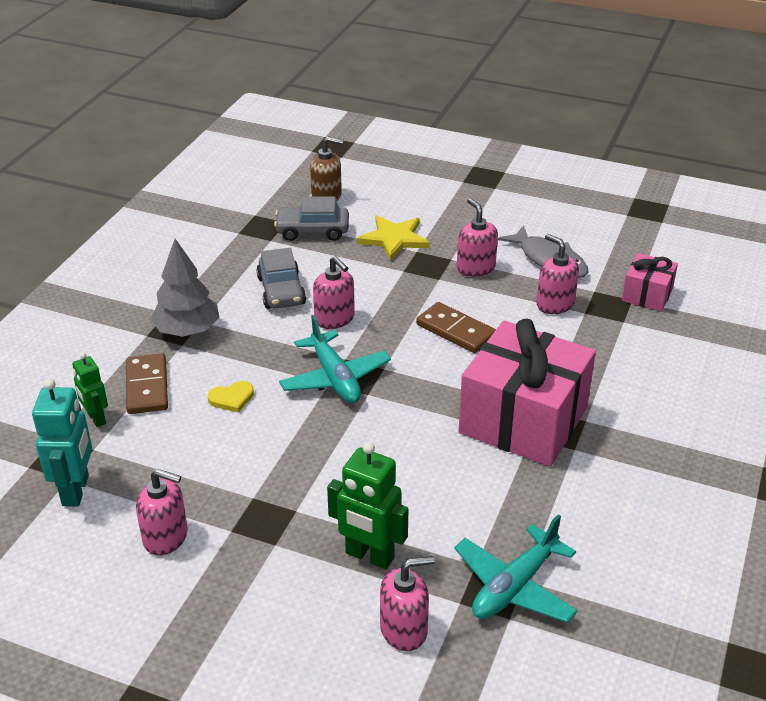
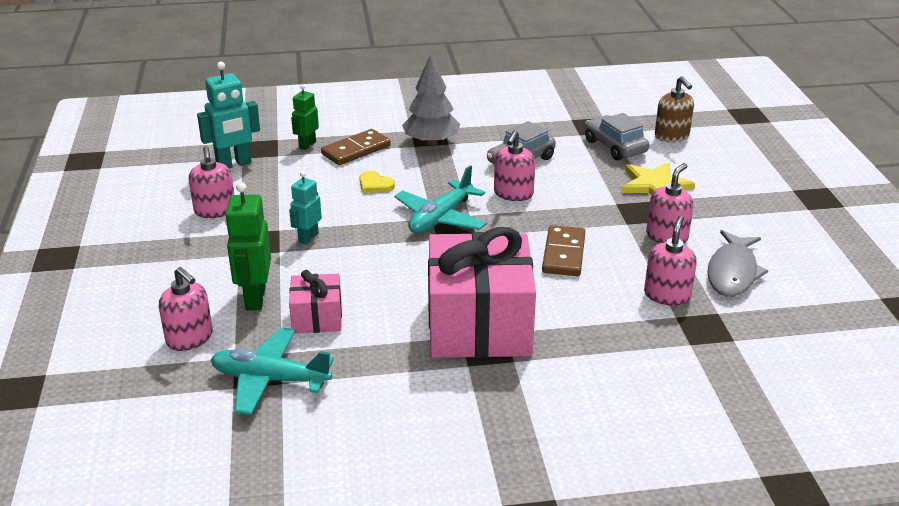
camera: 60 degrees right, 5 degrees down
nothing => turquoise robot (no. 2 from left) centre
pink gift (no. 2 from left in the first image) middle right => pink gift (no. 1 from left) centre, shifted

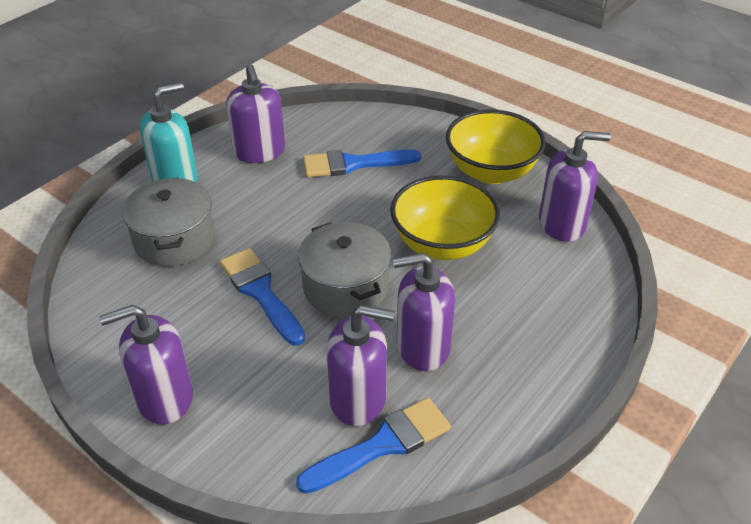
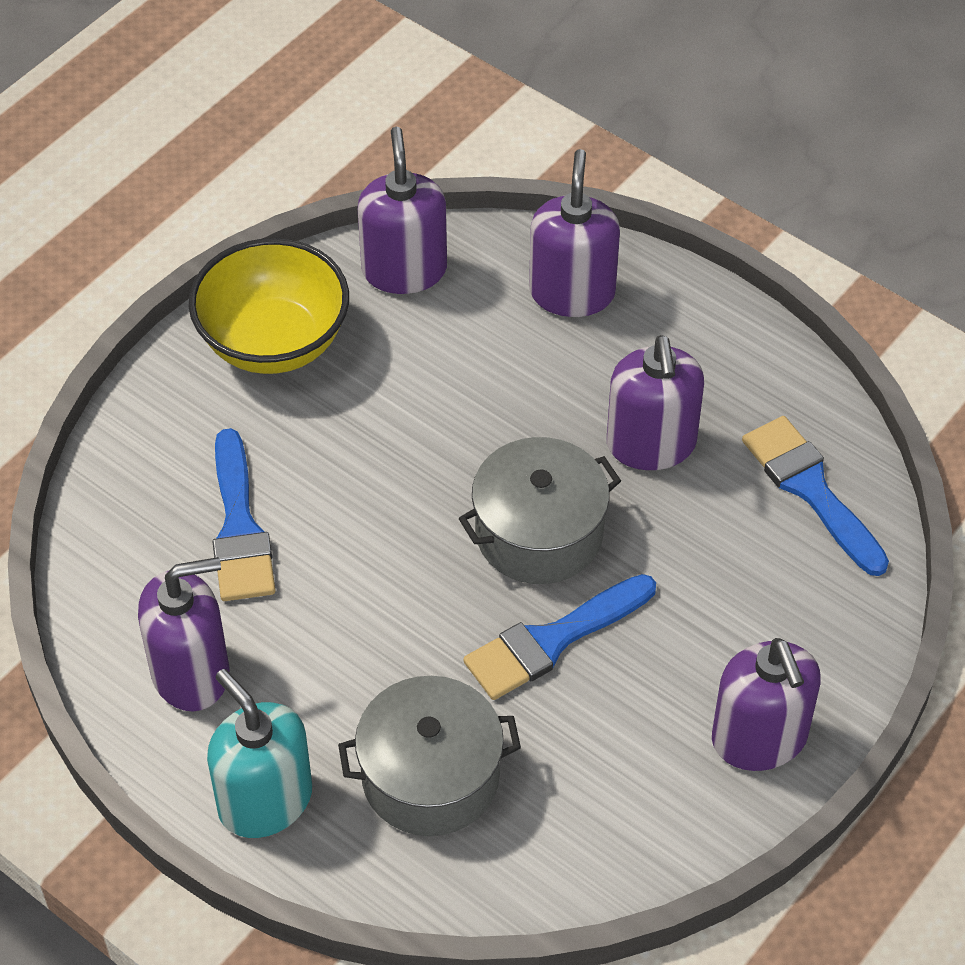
camera: 90 degrees left, 10 degrees up
purple soap dispenser (no. 3 from left) bottom centre => purple soap dispenser (no. 3 from left) top centre, shifted
yellow bowl (no. 1 from left) centre => nothing

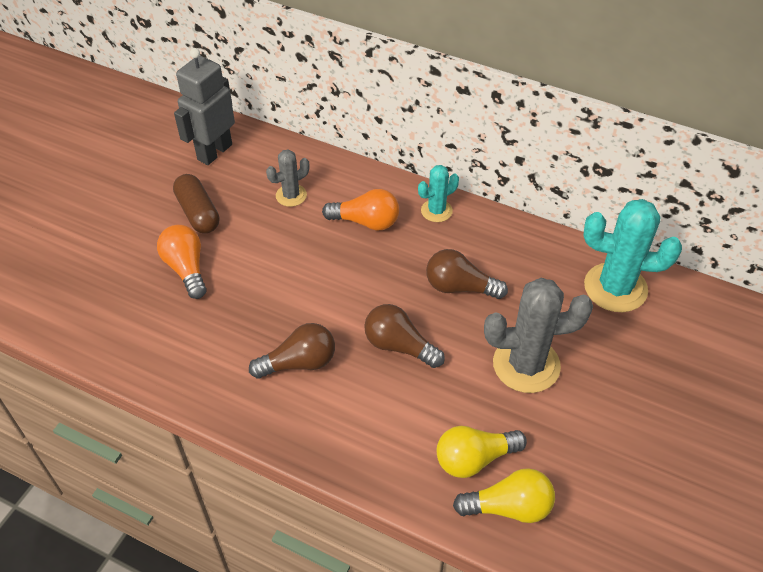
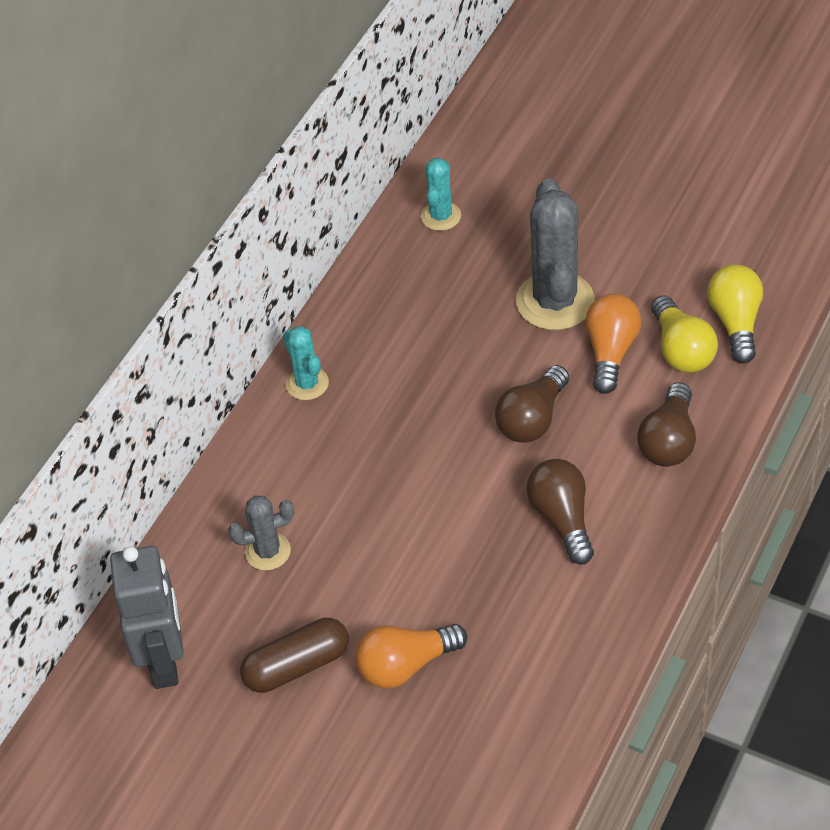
camera: 85 degrees left, 0 degrees up
grey robot top left => grey robot bottom left, 135 degrees counterclockwise
grey cactus (no. 1 from left) top centre => grey cactus (no. 1 from left) middle left, 75 degrees counterclockwise
turquoise cactus (no. 2 from left) middle right => turquoise cactus (no. 2 from left) top centre, x0.54
orange light bulb (no. 2 from left) centre => orange light bulb (no. 2 from left) middle right, shifted
brown light bulb (no. 3 from left) centre => brown light bulb (no. 3 from left) middle right, shifted

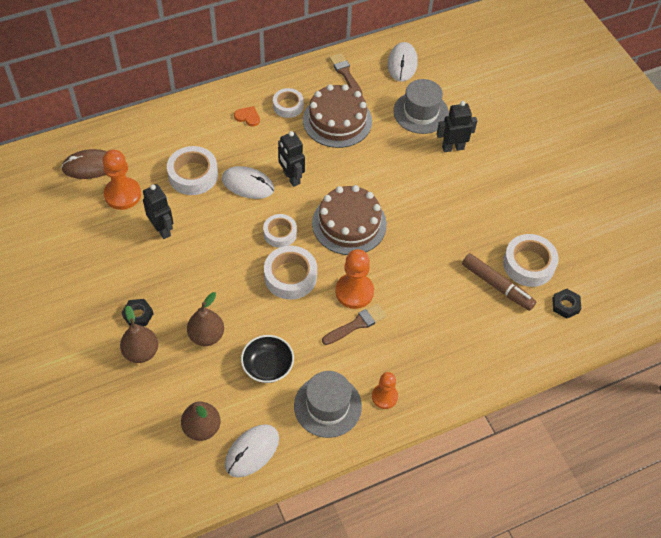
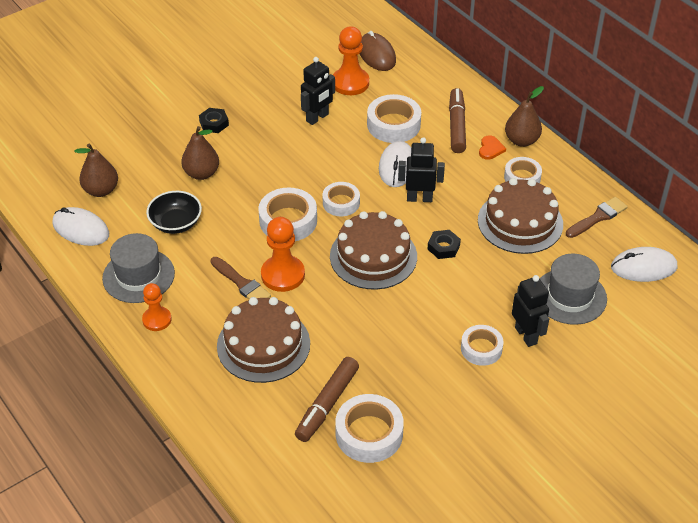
camera: 80 degrees right, 10 degrees down
nothing => brown cake (no. 1 from left) centre
black robot (no. 2 from left) top centre, 45 degrees clockwise
black nut (no. 2 from left) middle right => black nut (no. 2 from left) centre, shifted
nothing => brown marker (no. 2 from left) top centre
nothing => white tape (no. 5 from left) middle right
brown pear (no. 1 from left in the first image) middle left => brown pear (no. 3 from left) top right, shifted

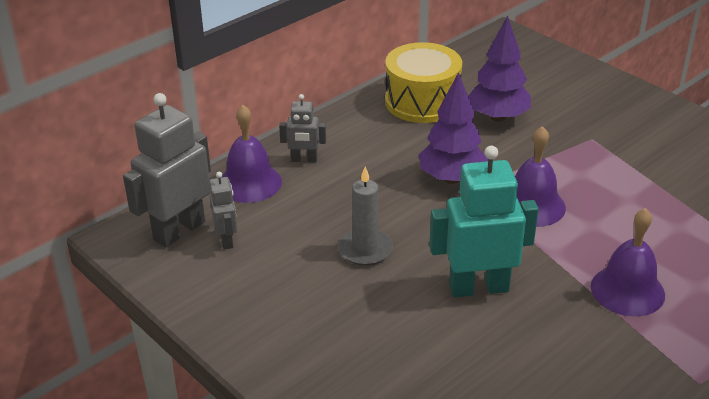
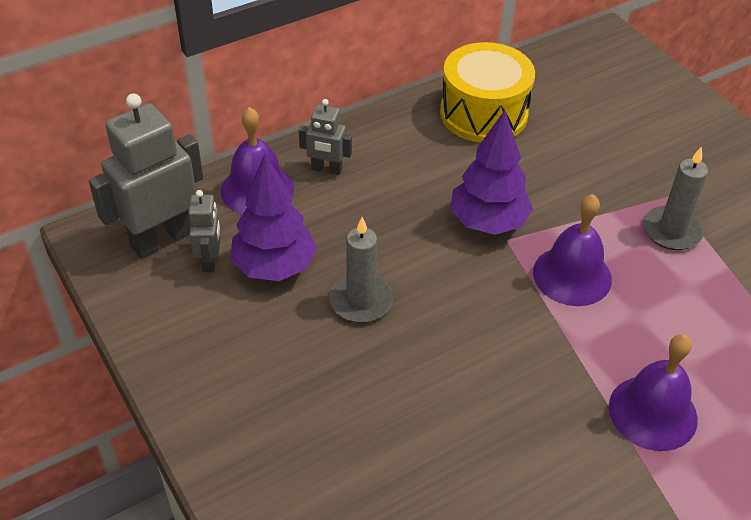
camera: 10 degrees right, 10 degrees up
purple tree (no. 2 from left in the first image) top right => purple tree (no. 1 from left) centre, shifted
nothing => grey candle (no. 2 from left) middle right
turquoise robot middle right => nothing

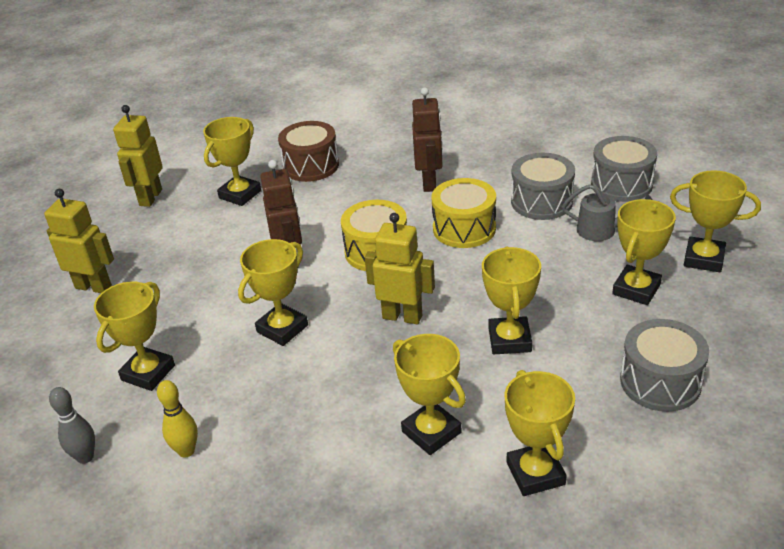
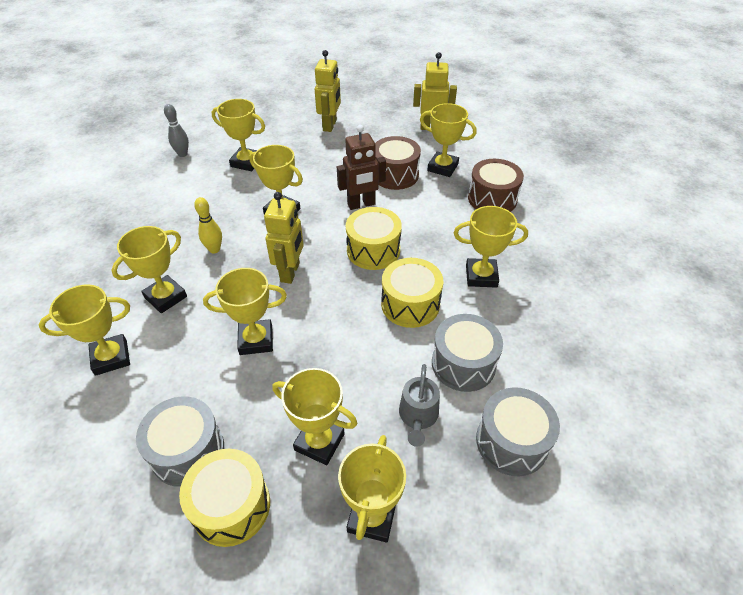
camera: 80 degrees right, 10 degrees up
nothing => yellow drum (no. 1 from left) bottom left
yellow bowling pin bottom left => yellow bowling pin middle left, shifted
nothing => brown drum (no. 1 from left) top centre
brown robot (no. 2 from left) top centre => yellow trophy (no. 9 from left) centre

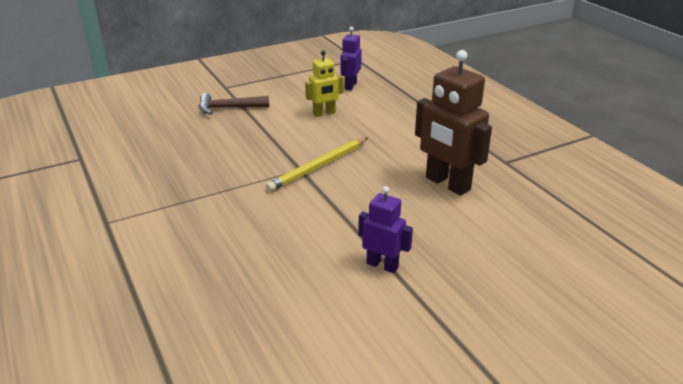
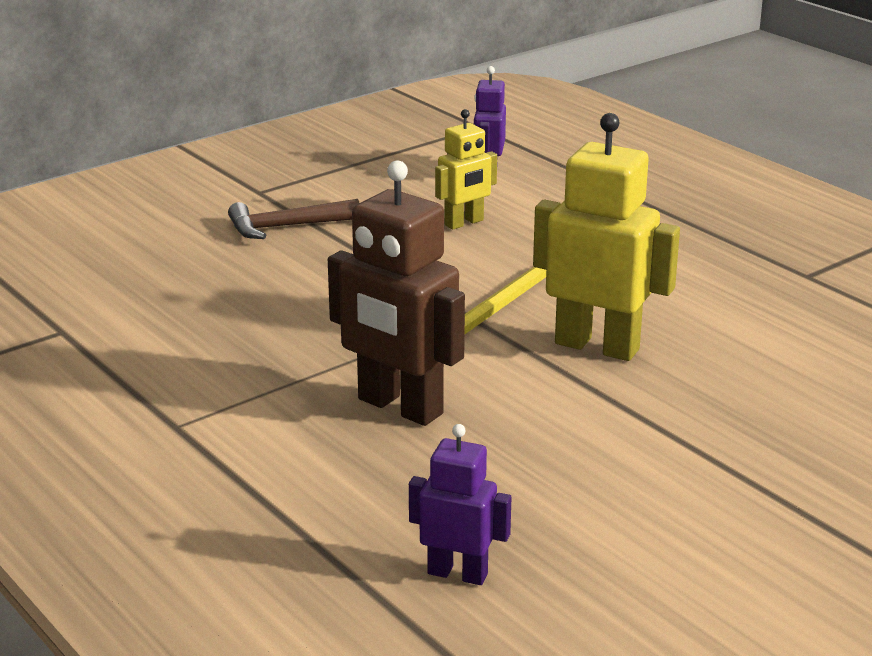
camera: 10 degrees left, 5 degrees down
brown robot top centre => brown robot centre, shifted
purple robot (no. 2 from left in the first image) centre => purple robot (no. 1 from left) bottom centre, shifted
nothing => yellow robot (no. 2 from left) middle right

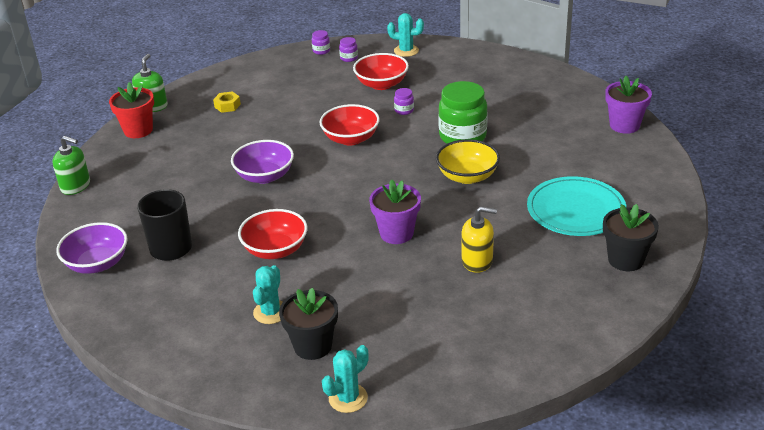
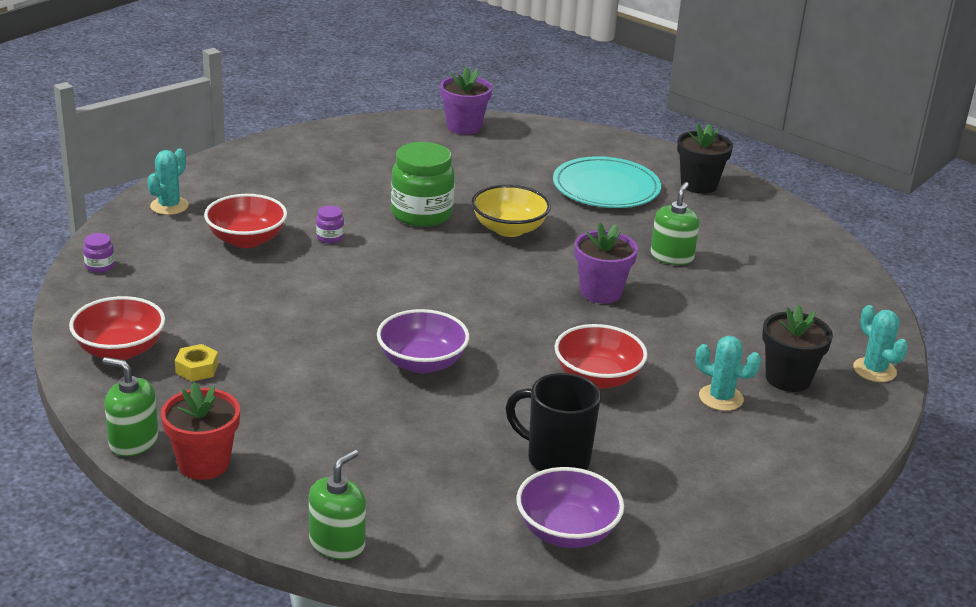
camera: 80 degrees left, 5 degrees down
red bowl (no. 2 from left in the first image) top centre => red bowl (no. 1 from left) middle left, shifted
yellow soap dispenser centre => green soap dispenser (no. 3 from left) middle right
purple jar (no. 2 from left) top centre => nothing

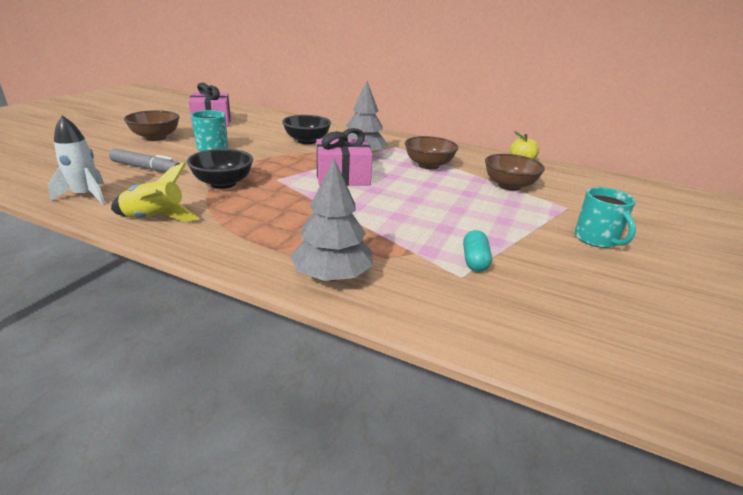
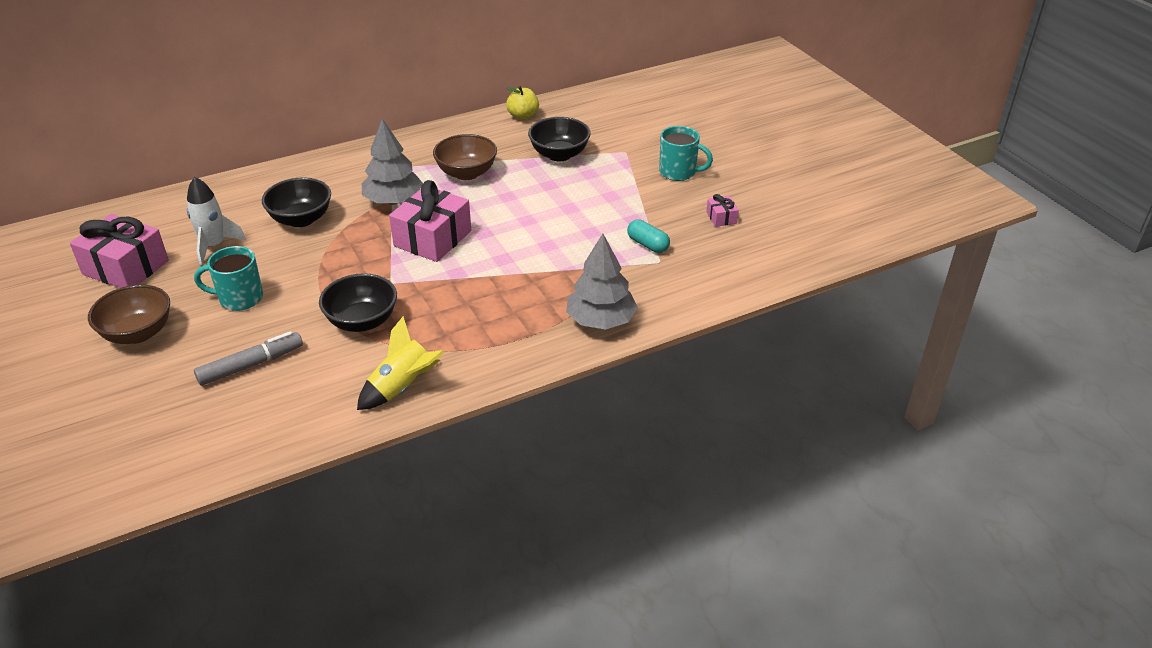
camera: 50 degrees left, 10 degrees up
white rocket top left => white rocket middle left, shifted
brown bowl (no. 3 from left) middle right => black bowl (no. 3 from left) top centre
nothing => pink gift (no. 3 from left) top centre

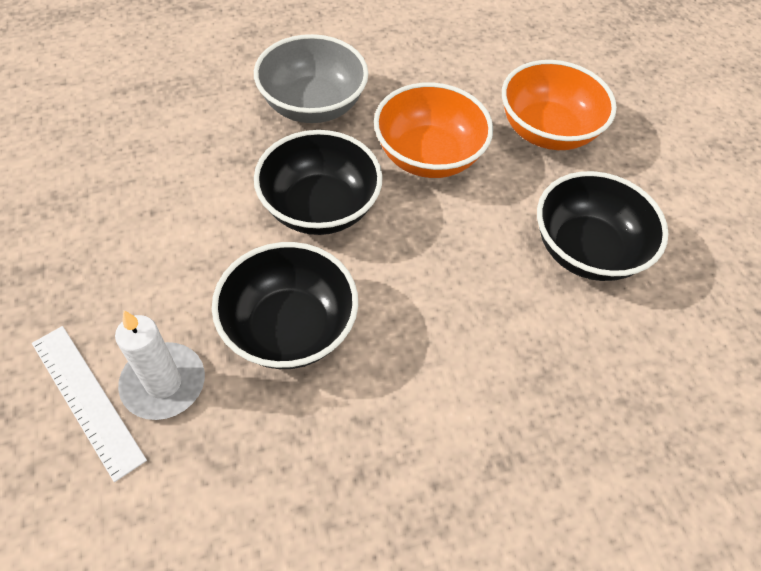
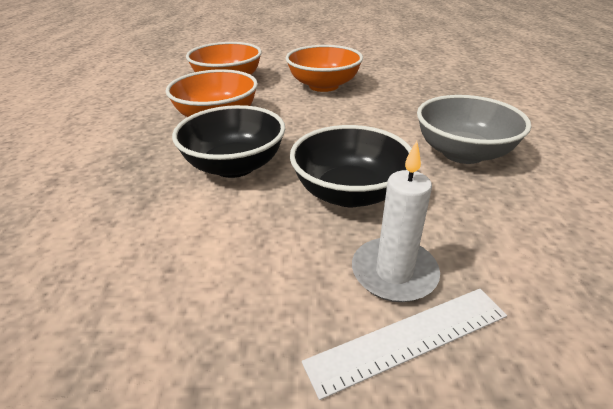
camera: 70 degrees left, 20 degrees down
black bowl (no. 3 from left) middle right => orange bowl (no. 3 from left) top centre
grey bowl top centre => grey bowl top right, shifted

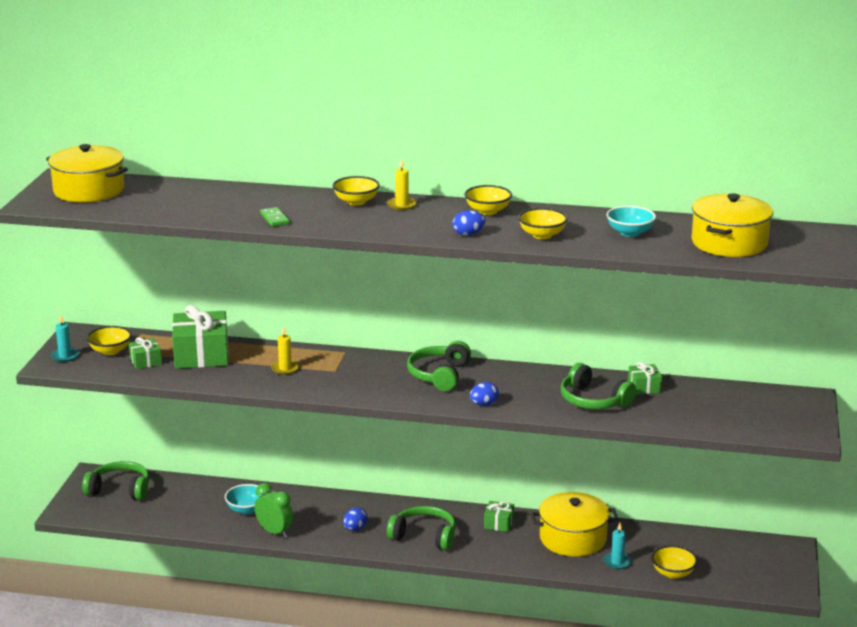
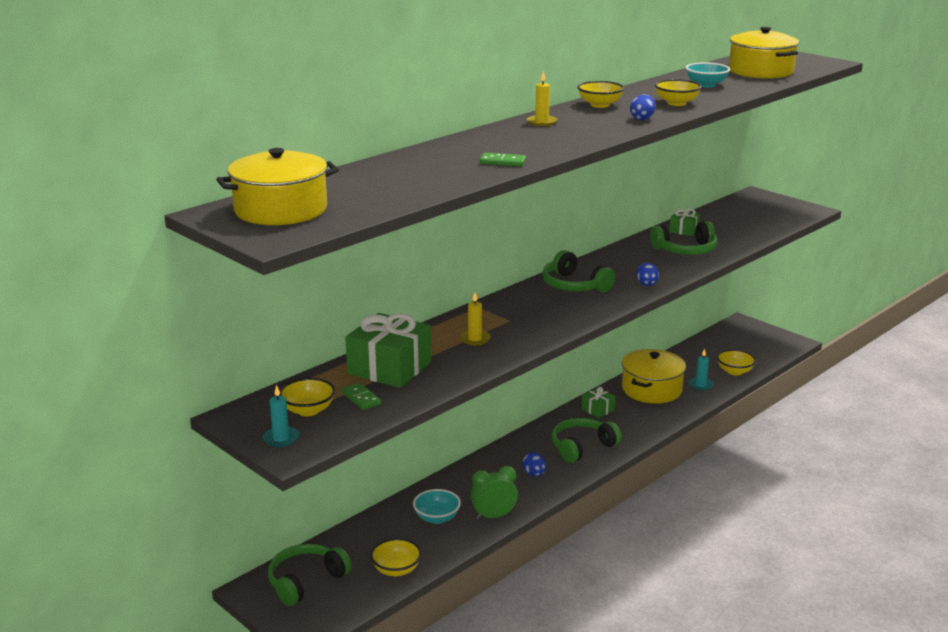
camera: 55 degrees left, 0 degrees up
green gift (no. 1 from left) middle left => green domino (no. 1 from left) centre
yellow bowl (no. 2 from left) top centre => yellow bowl (no. 2 from left) bottom centre, shifted

